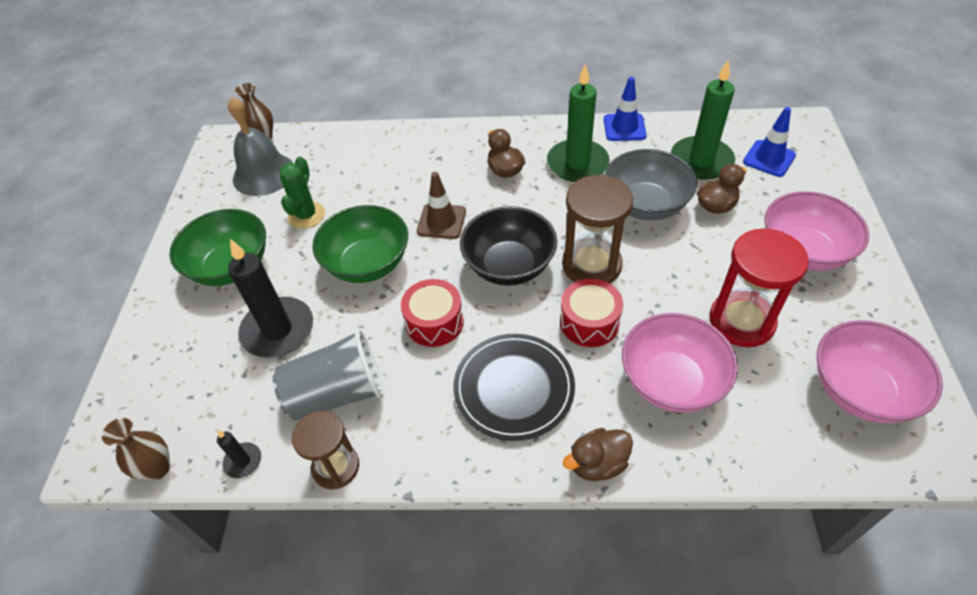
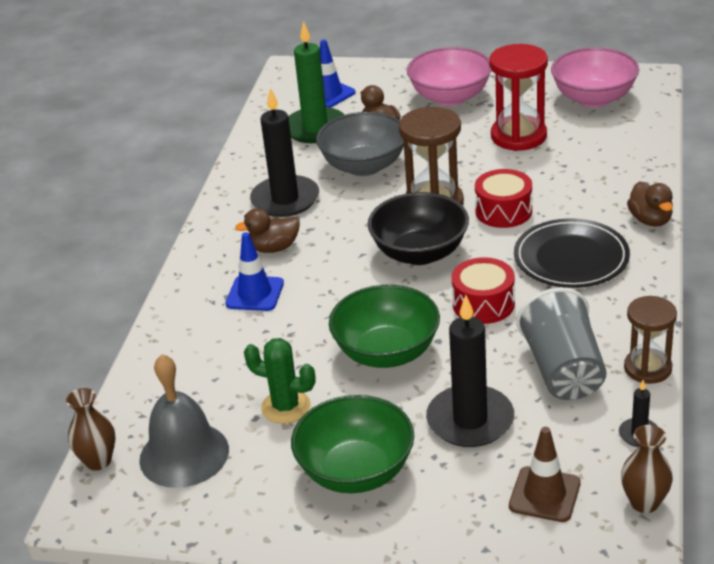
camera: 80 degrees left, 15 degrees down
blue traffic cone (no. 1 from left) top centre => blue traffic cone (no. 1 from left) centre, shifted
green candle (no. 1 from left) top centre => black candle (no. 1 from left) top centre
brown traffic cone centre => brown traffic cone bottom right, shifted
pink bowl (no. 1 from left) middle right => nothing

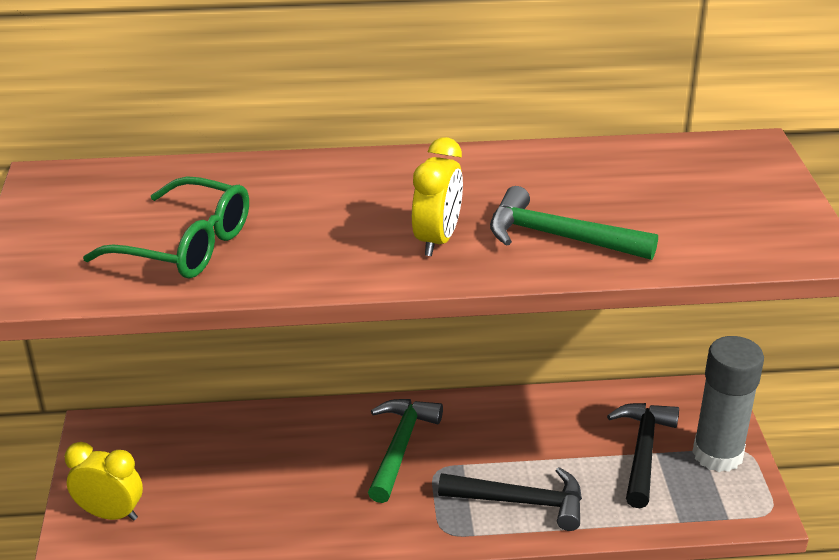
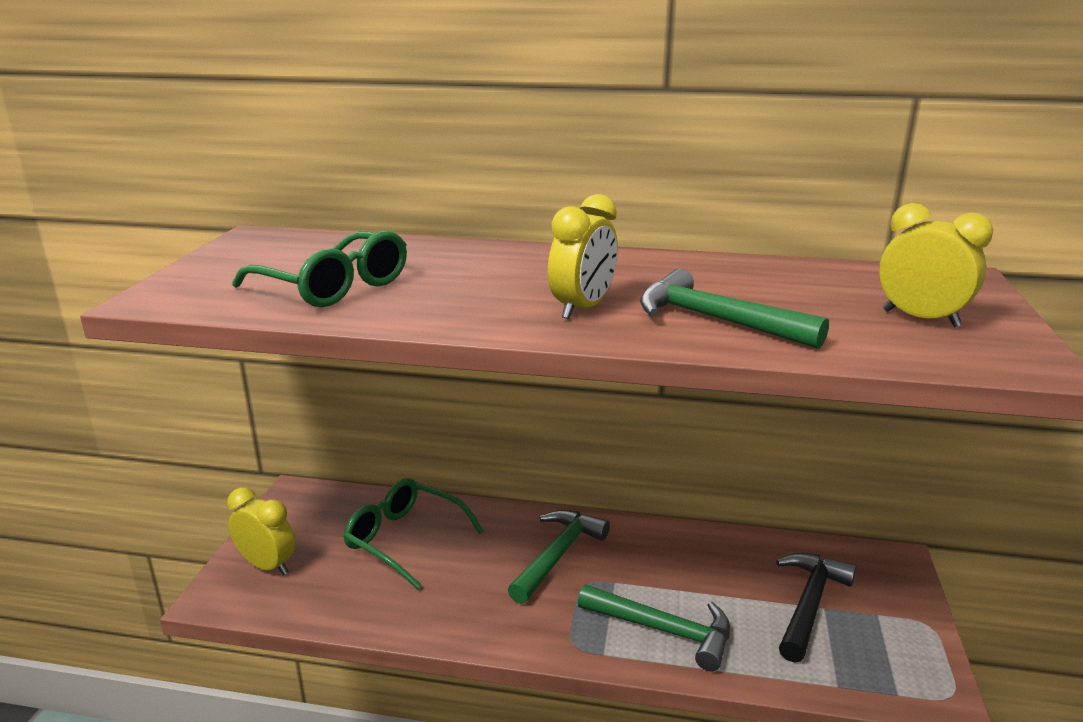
camera: 15 degrees right, 10 degrees down
nothing => green glasses (no. 2 from left) bottom centre
black hammer (no. 1 from left) bottom centre => green hammer (no. 2 from left) bottom centre
nothing => yellow clock (no. 3 from left) middle right
grey glue stick bottom right => nothing

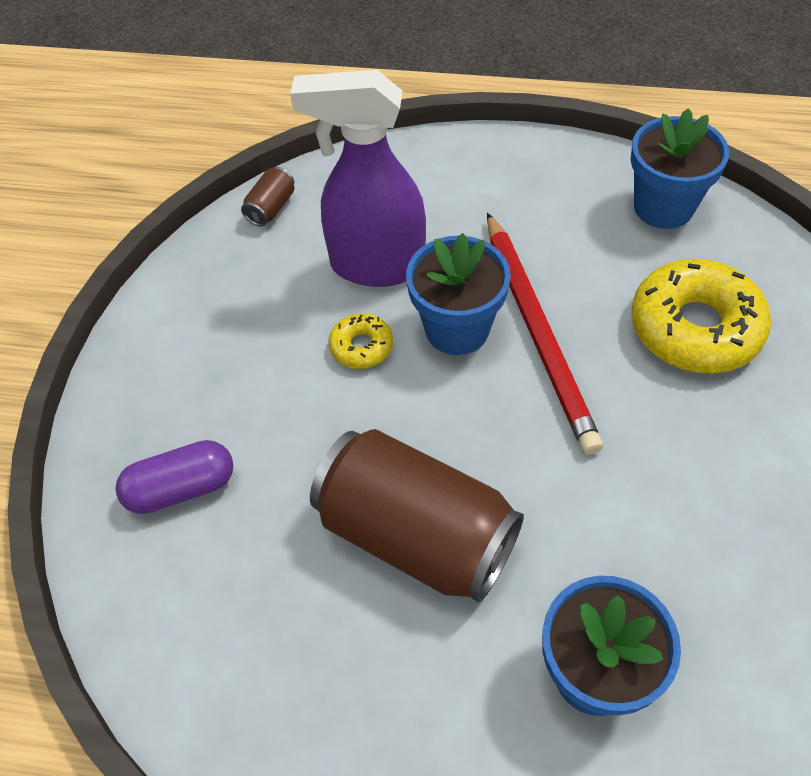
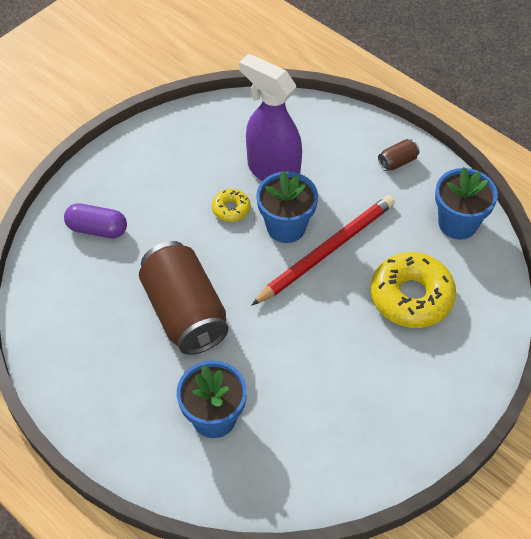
camera: 30 degrees right, 0 degrees up
red pencil middle right => red pencil centre, 150 degrees counterclockwise
brown can (no. 1 from left in the first image) top left => brown can (no. 2 from left) top right, shifted

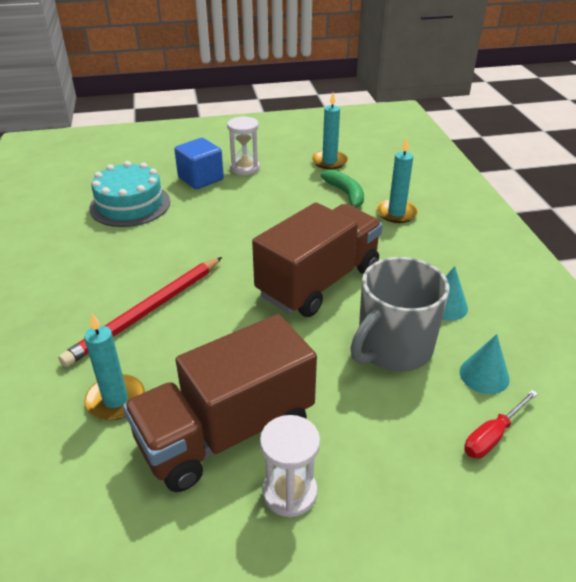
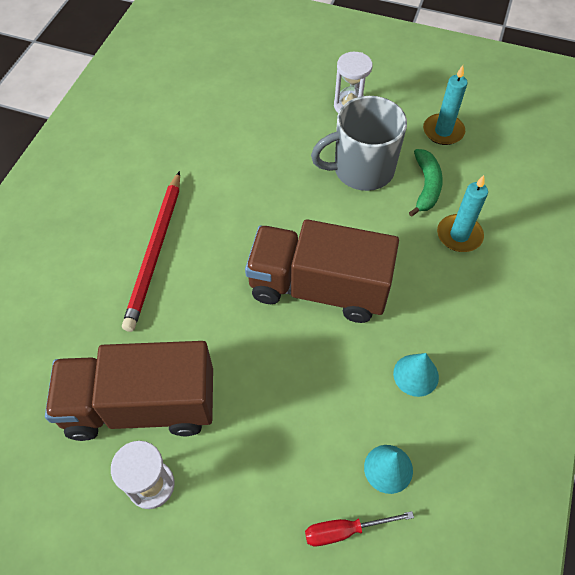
camera: 30 degrees right, 20 degrees up
red pencil middle left, 60 degrees counterclockwise
brown truck (no. 2 from left) centre, 150 degrees counterclockwise
grey mug middle right => grey mug top centre, shifted
turquoise candle (no. 1 from left) middle left => nothing
turquoise cake middle left => nothing
blue cube top centre => nothing

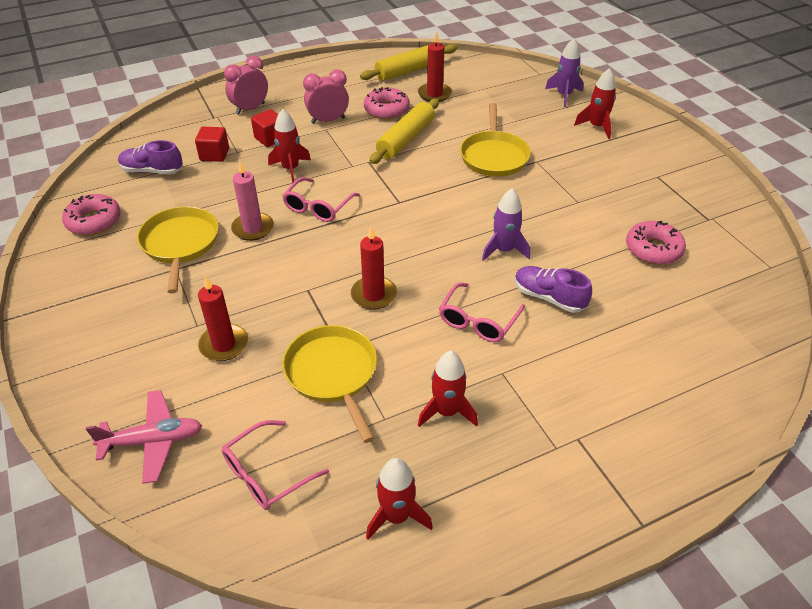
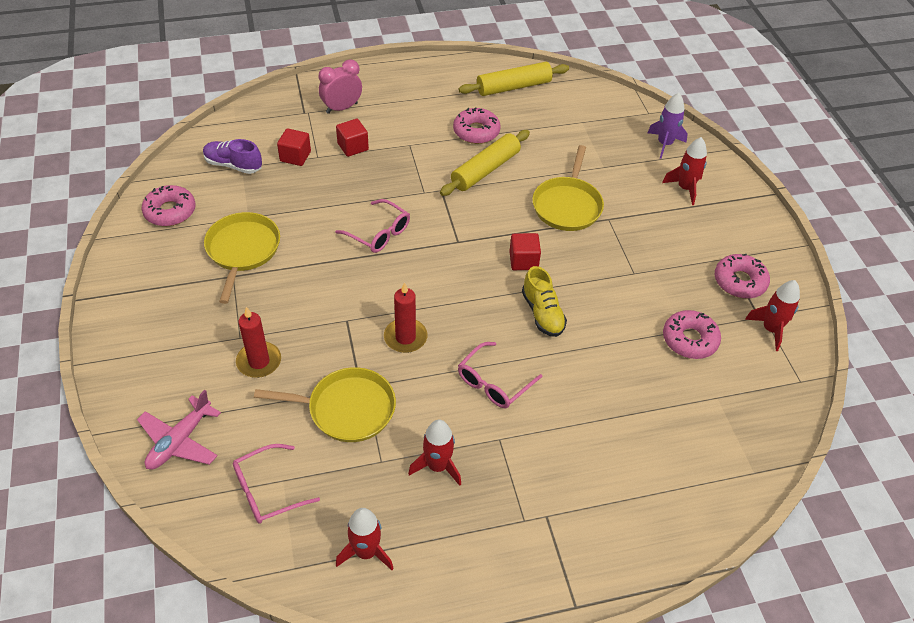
camera: 10 degrees right, 5 degrees up
pink plane bottom left, 120 degrees clockwise
yellow pan (no. 2 from left) centre, 105 degrees clockwise
pink glasses (no. 2 from left) top centre => pink glasses (no. 2 from left) centre, 90 degrees counterclockwise
nothing => red cube (no. 3 from left) centre
purple rocket (no. 1 from left) centre => yellow shoe centre
nothing => pink donut (no. 4 from left) middle right
red rocket (no. 1 from left in the first image) top centre => red rocket (no. 4 from left) middle right, shifted
pink candle top left => nothing
pink clock (no. 2 from left) top centre => nothing
red candle (no. 3 from left) top centre => nothing
purple shoe (no. 2 from left) middle right => nothing

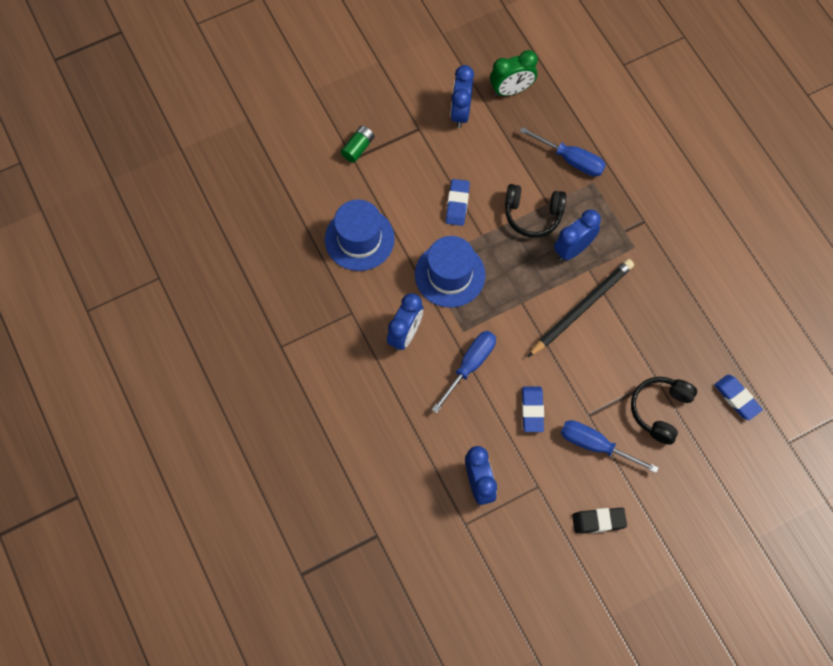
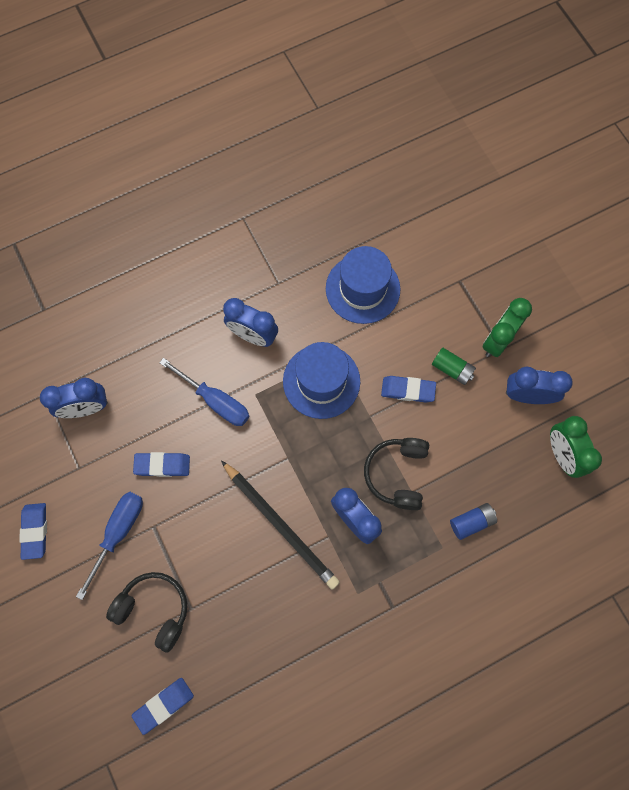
camera: 90 degrees right, 5 degrees up
black eraser bottom right => blue eraser (no. 1 from left) bottom left
green battery top centre => green battery middle right, shifted
blue screwdriver (no. 2 from left) top right => blue battery middle right
nothing => green clock (no. 1 from left) middle right

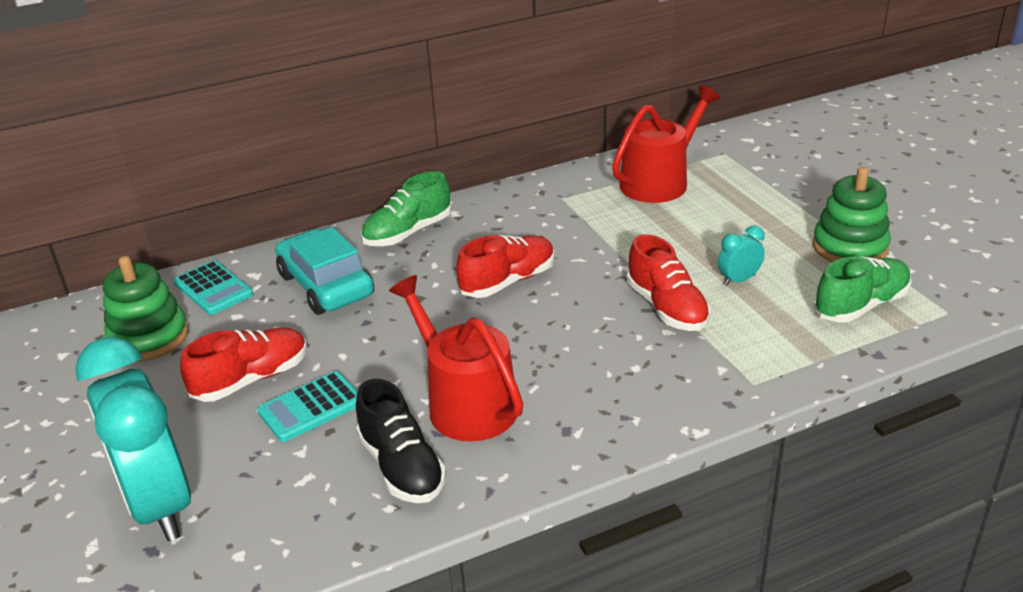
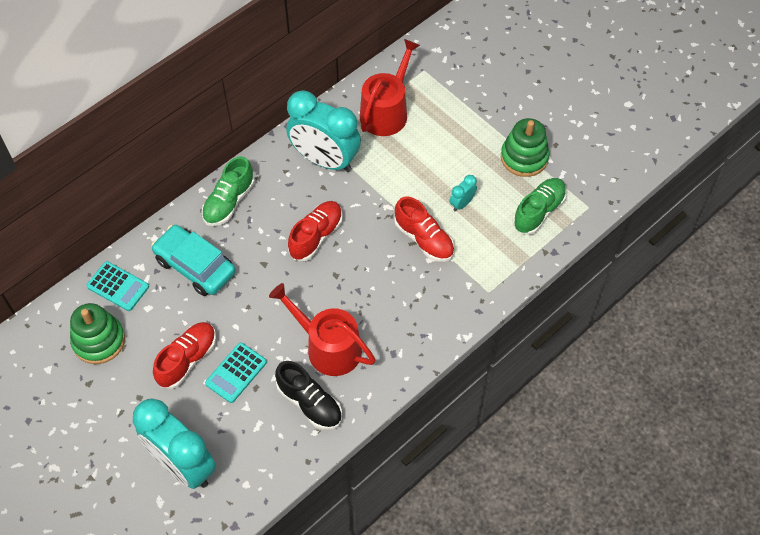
camera: 20 degrees left, 25 degrees up
nothing => turquoise clock (no. 2 from left) top centre

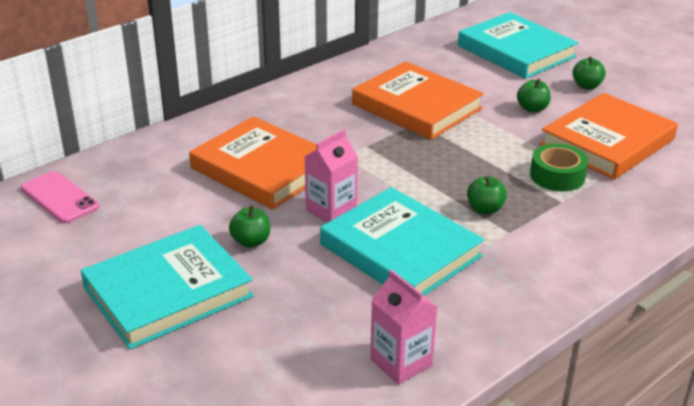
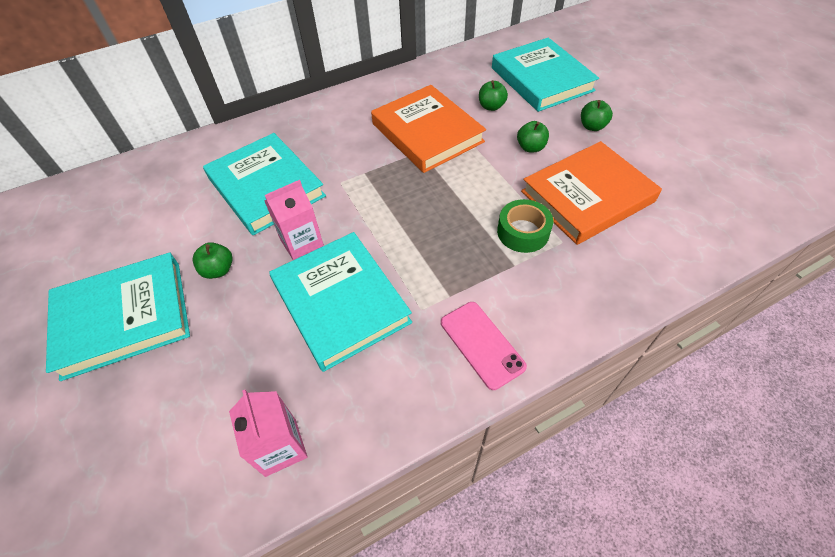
camera: 15 degrees right, 20 degrees up
orange book (no. 1 from left) centre => turquoise book (no. 2 from left) top left
pink phone middle left => pink phone centre, shifted
green apple (no. 2 from left) middle right => green apple (no. 2 from left) top centre, shifted

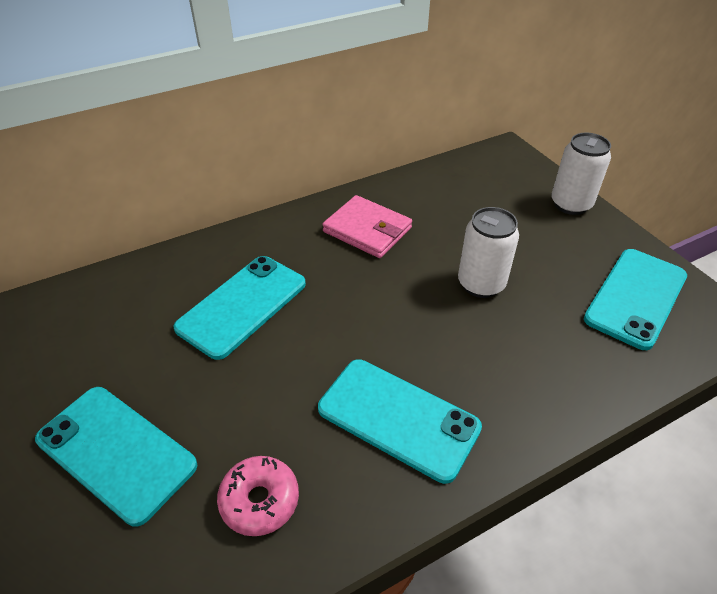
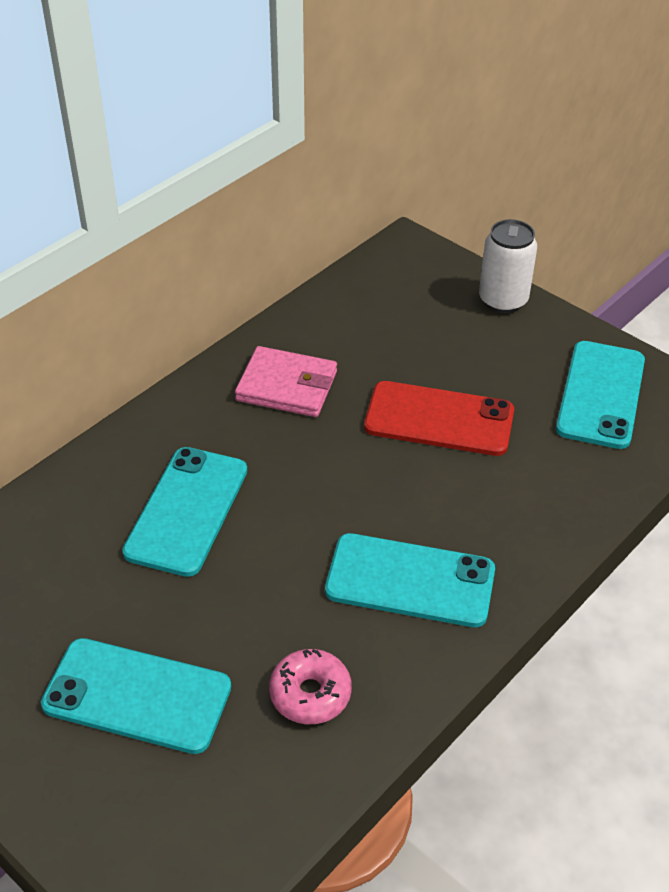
camera: 20 degrees left, 0 degrees up
white can (no. 1 from left) middle right => red phone centre

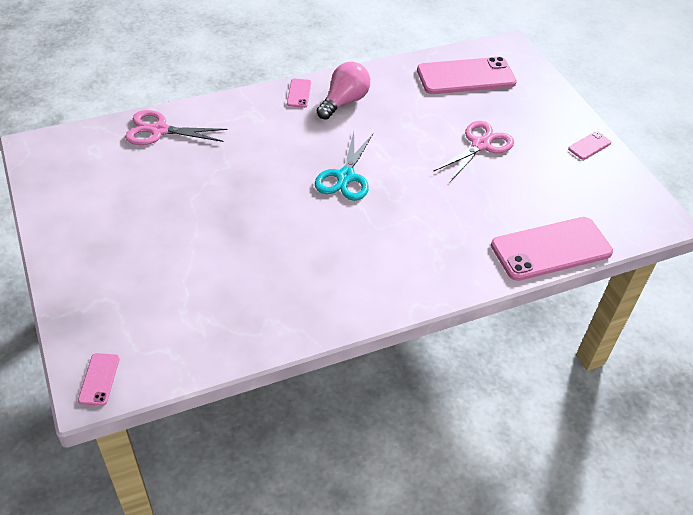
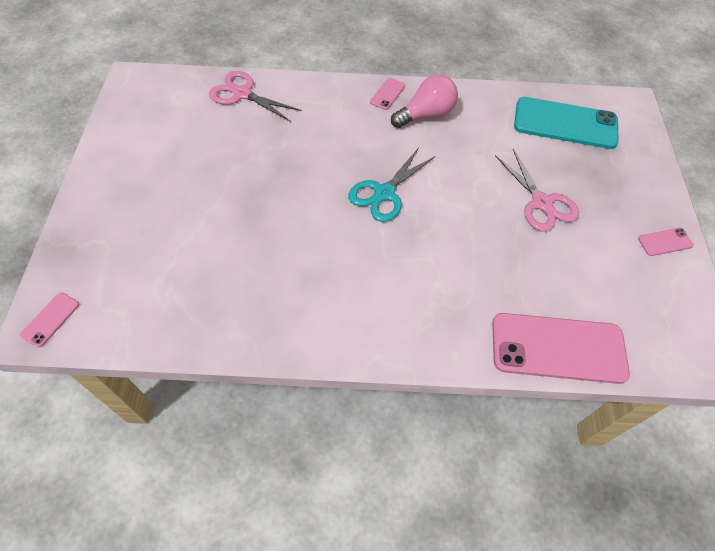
camera: 25 degrees right, 10 degrees up
pink scissors (no. 2 from left) top right => pink scissors (no. 2 from left) middle right, 90 degrees clockwise
pink phone (no. 3 from left) top right => turquoise phone top right

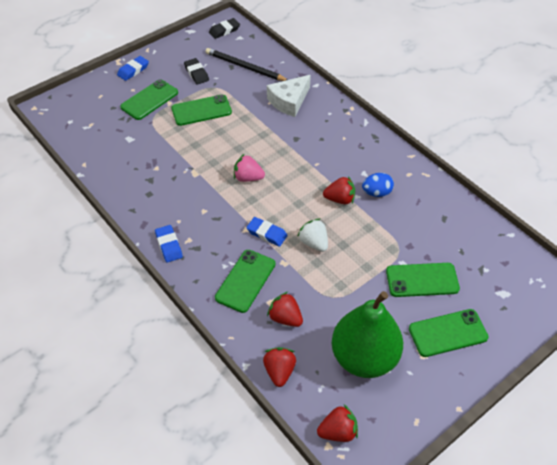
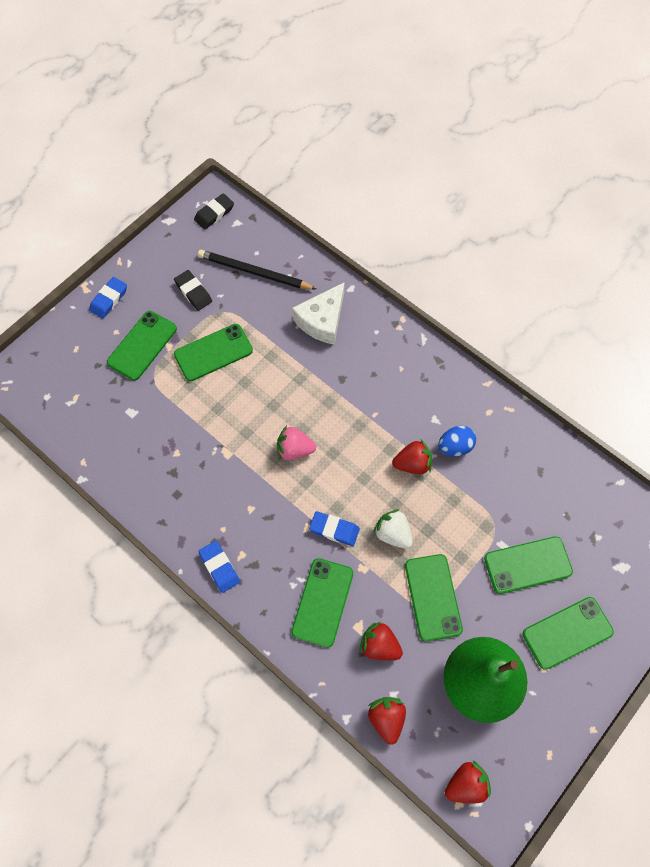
camera: 10 degrees left, 15 degrees up
nothing => green phone (no. 4 from left) bottom right

